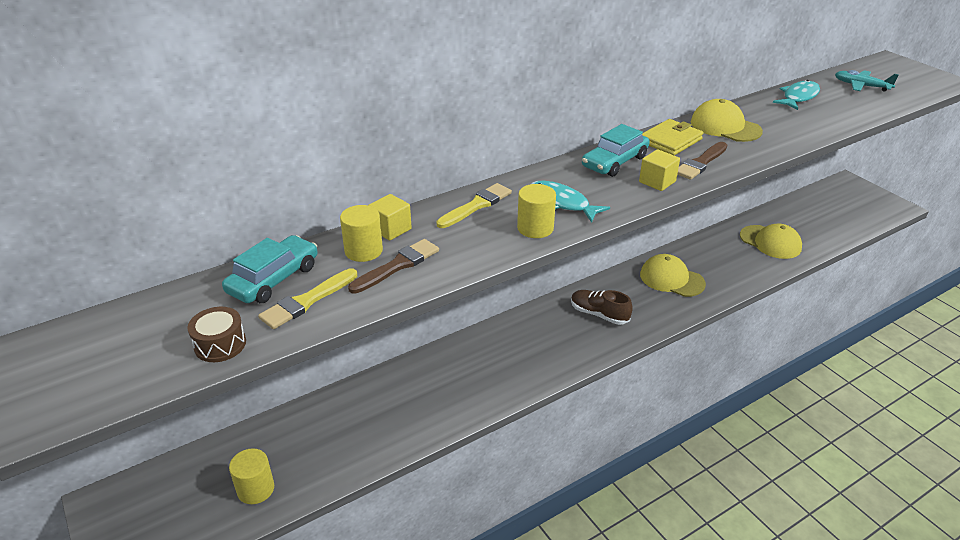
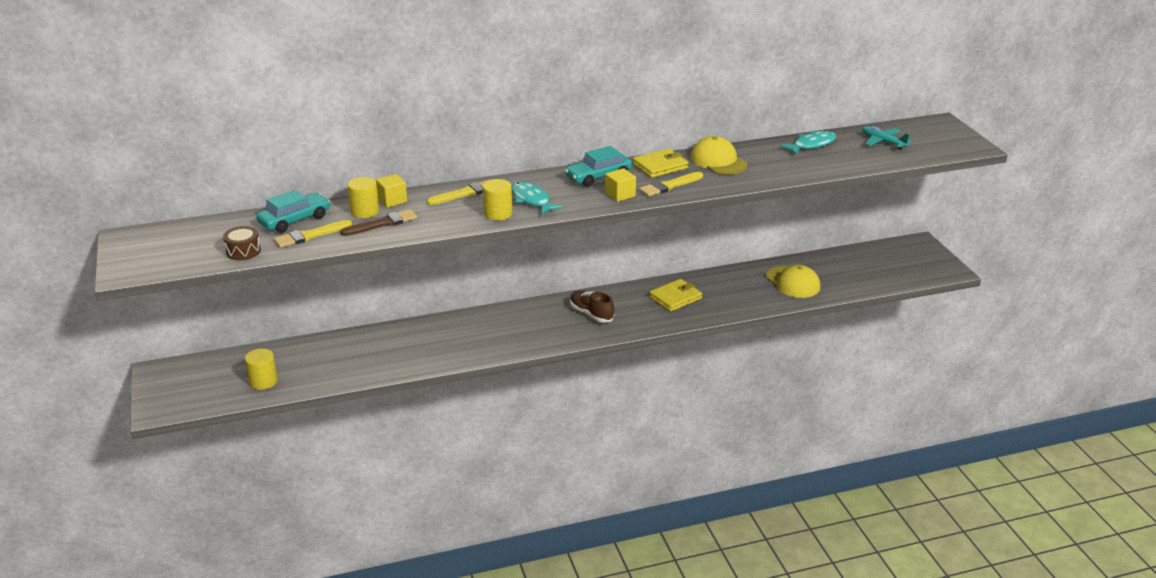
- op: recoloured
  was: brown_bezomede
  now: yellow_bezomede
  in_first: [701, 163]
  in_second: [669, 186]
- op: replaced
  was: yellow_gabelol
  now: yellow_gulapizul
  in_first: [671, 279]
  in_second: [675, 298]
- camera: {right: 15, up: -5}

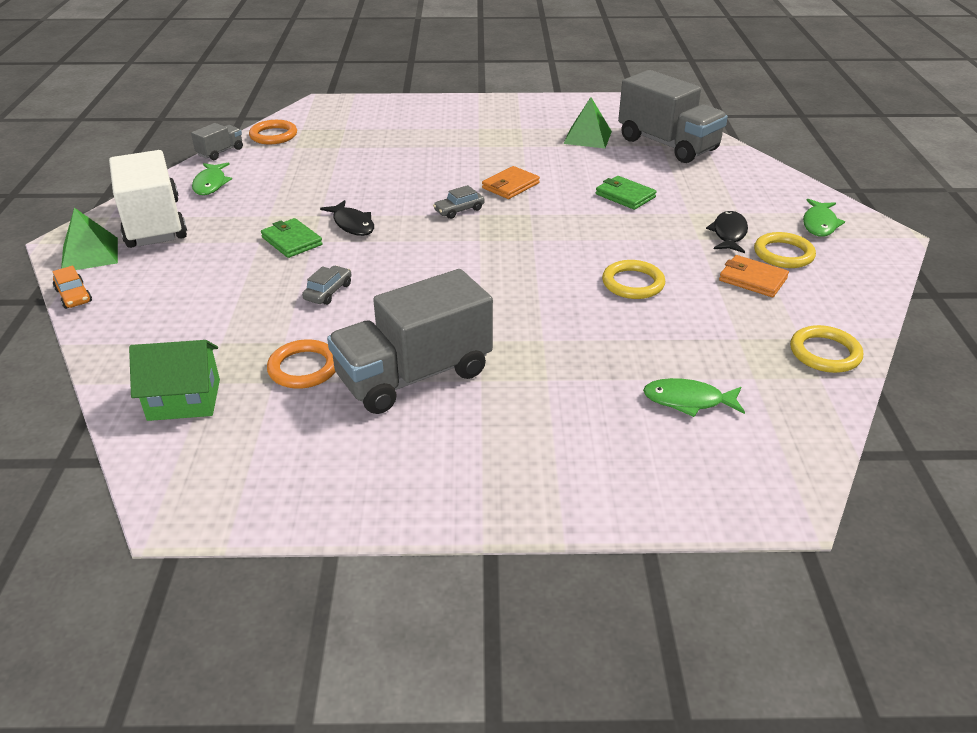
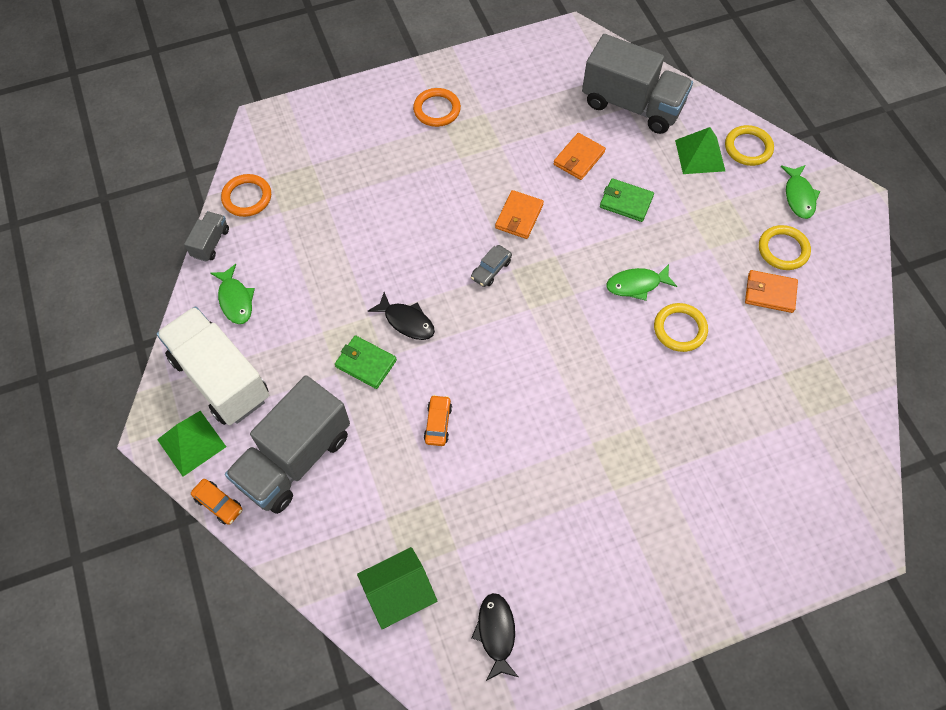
- op: moved
  was: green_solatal
  in_first: [587, 137]
  in_second: [700, 155]
- op: moved
  was: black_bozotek
  in_first: [729, 234]
  in_second: [496, 633]
- op: recoloured
  was: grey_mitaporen
  now: orange_mitaporen
  in_first: [328, 292]
  in_second: [438, 423]
- op: moved
  was: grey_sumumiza
  in_first: [414, 375]
  in_second: [295, 459]
- op: moved
  was: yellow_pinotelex
  in_first: [825, 353]
  in_second: [748, 148]
- op: moved
  was: orange_pinotelex
  in_first: [304, 368]
  in_second: [437, 110]
- op: moved
  was: green_bozotek
  in_first: [688, 401]
  in_second: [636, 285]
- op: added
  now: orange_gulapizul
  in_second: [579, 158]
- camera: {right: -20, up: 25}

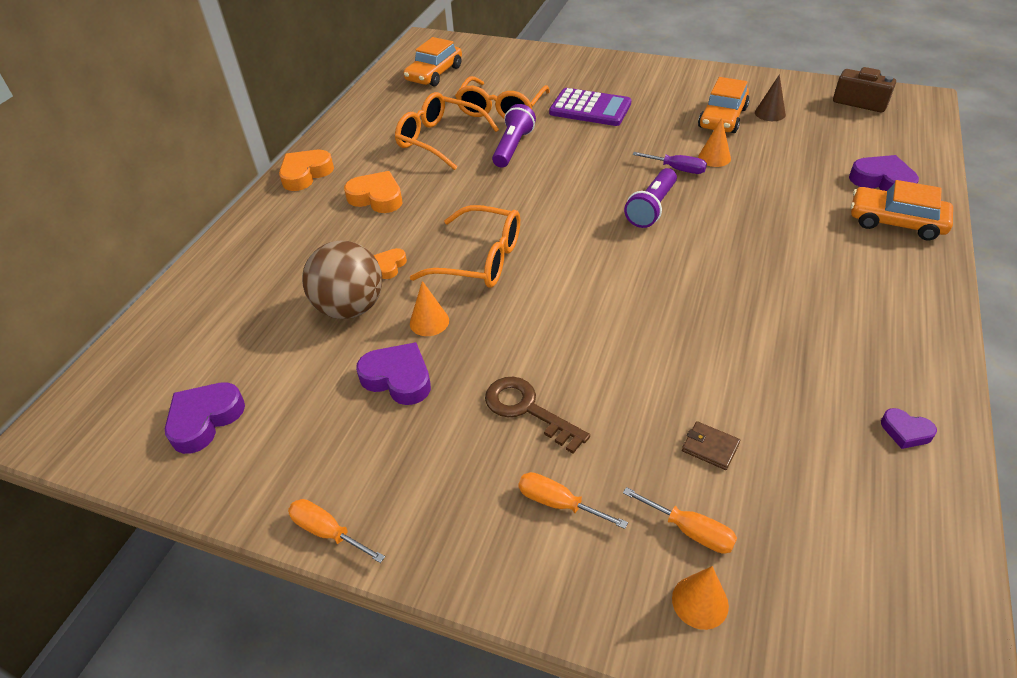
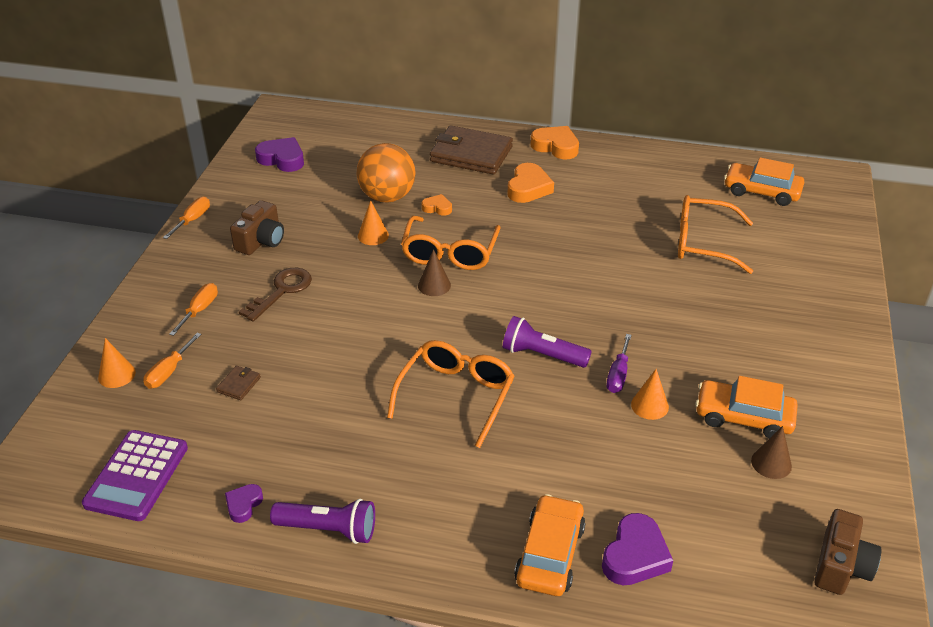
- op: moved
  was: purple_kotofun
  in_first: [590, 108]
  in_second: [137, 476]
- op: moved
  was: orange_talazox
  in_first: [439, 139]
  in_second: [456, 395]
- op: moved
  was: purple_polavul
  in_first: [513, 147]
  in_second: [329, 529]
- op: recoloured
  was: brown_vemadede
  now: orange_vemadede
  in_first: [350, 308]
  in_second: [387, 197]
- op: removed
  was: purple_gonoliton
  in_first: [398, 378]
- op: added
  now: brown_gulapizul
  in_second: [471, 154]
- op: added
  now: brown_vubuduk
  in_second: [261, 241]
- op: added
  now: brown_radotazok
  in_second: [434, 285]
- camera: {right: 80, up: -5}

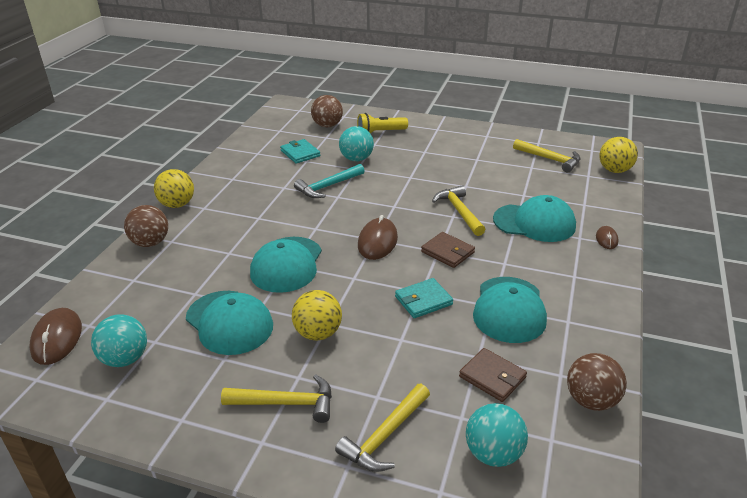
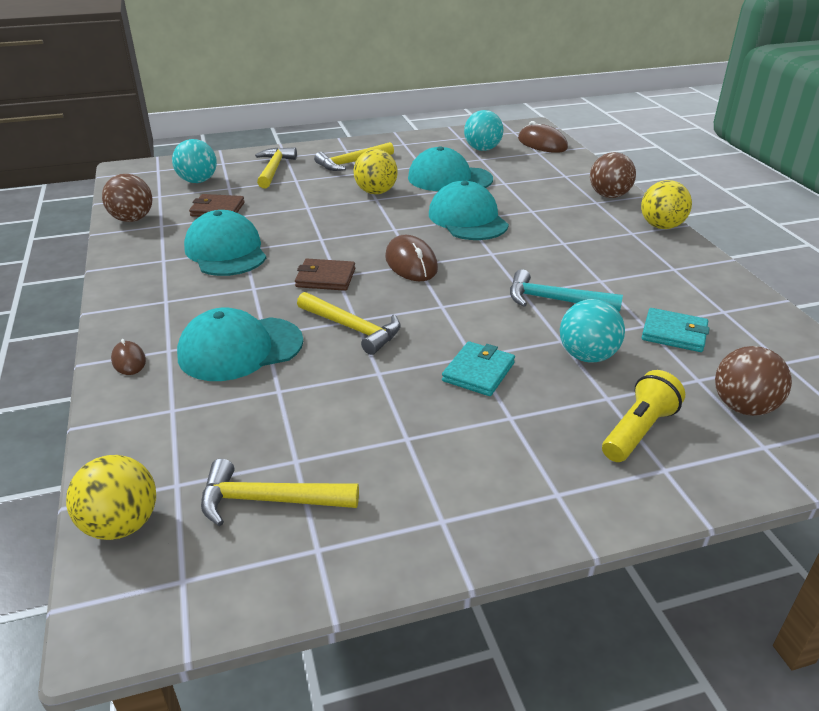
- op: turned
  was: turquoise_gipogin
  in_first: [328, 186]
  in_second: [554, 300]
  clockwise: -90
- op: moved
  was: turquoise_gulapizul
  in_first: [423, 300]
  in_second: [478, 372]
- camera: {right: 145, up: 0}

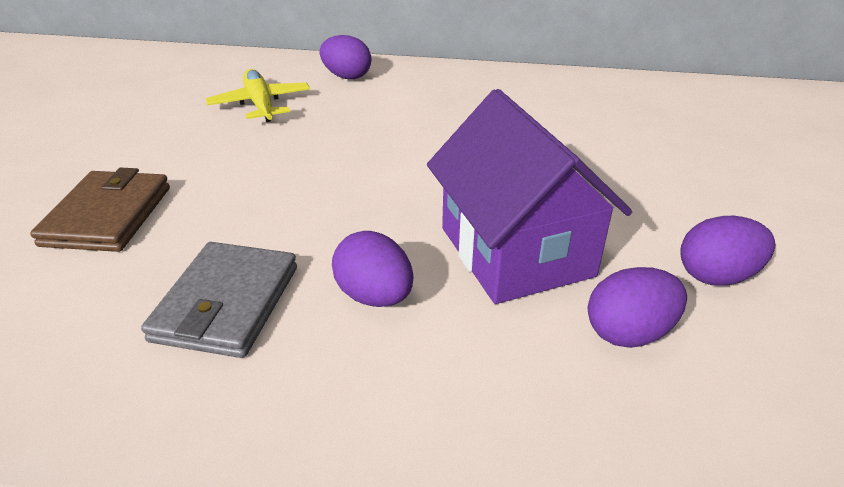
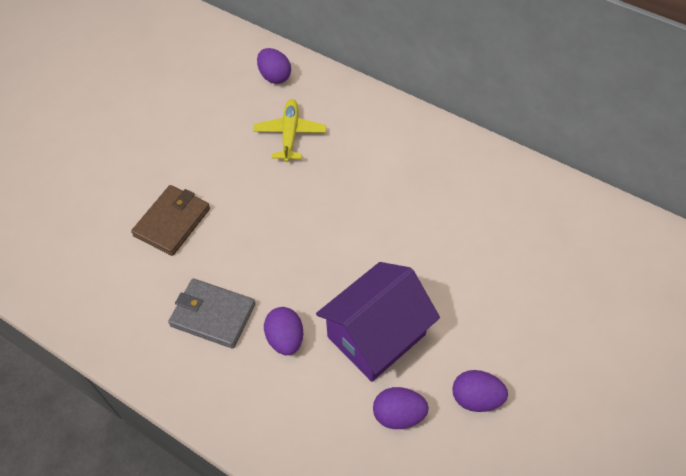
- op: moved
  was: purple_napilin
  in_first: [347, 77]
  in_second: [275, 76]
- op: turned
  was: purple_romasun
  in_first: [516, 251]
  in_second: [376, 335]
  clockwise: 45
- op: turned
  was: grey_gulapizul
  in_first: [226, 303]
  in_second: [213, 315]
  clockwise: 75
- camera: {right: 25, up: 20}

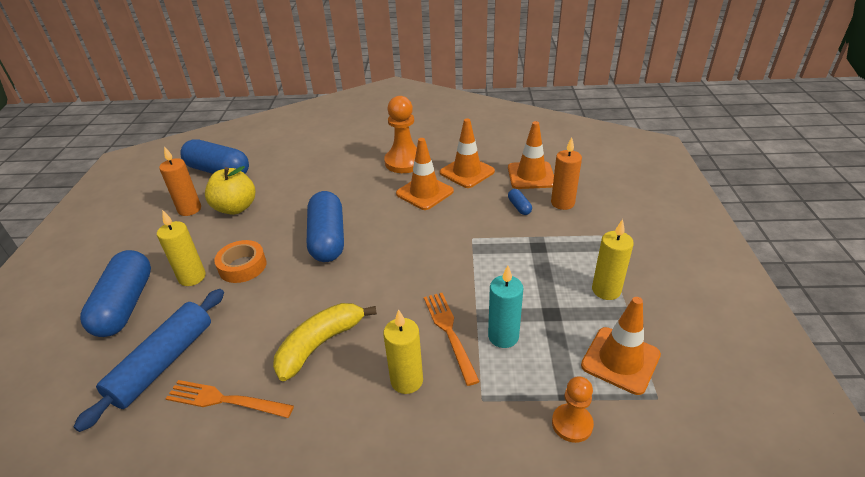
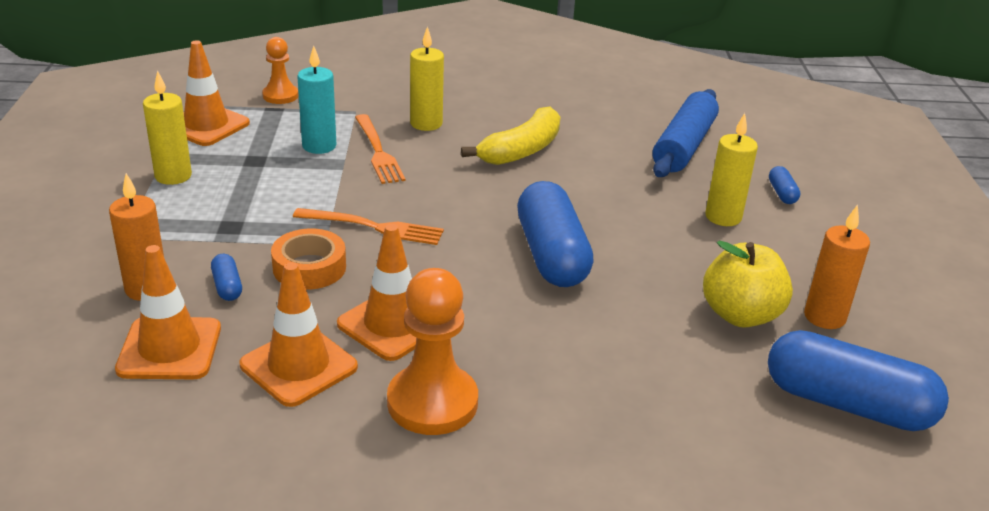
- op: moved
  was: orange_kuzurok
  in_first: [242, 266]
  in_second: [309, 267]
- op: resized
  was: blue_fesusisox
  in_first: [125, 305]
  in_second: [782, 193]
  ratio: 0.42
- op: moved
  was: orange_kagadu
  in_first: [224, 400]
  in_second: [375, 227]
- camera: {right: 175, up: -5}

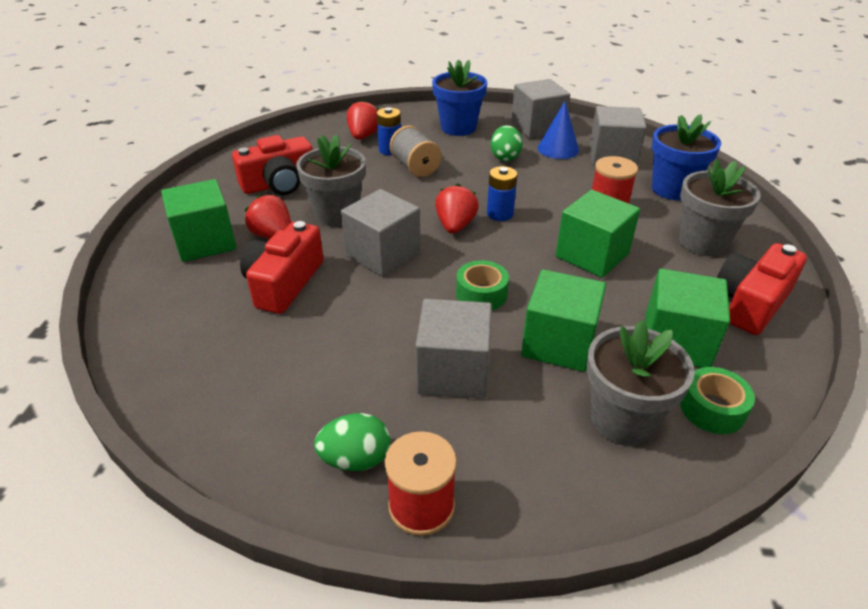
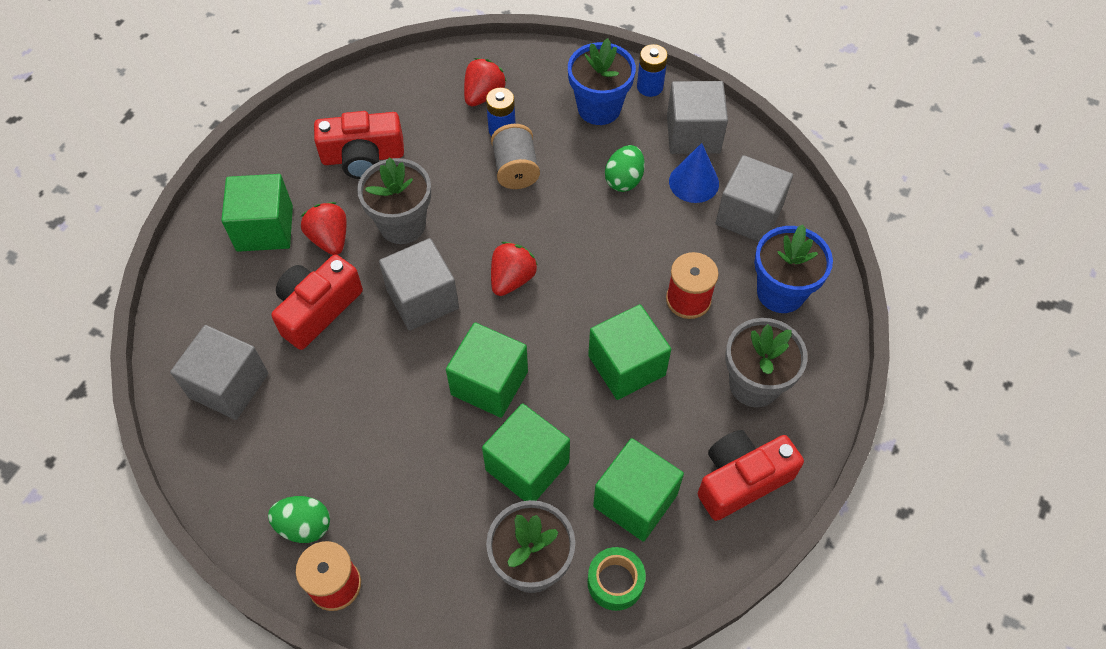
- op: moved
  was: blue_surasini
  in_first: [500, 214]
  in_second: [650, 87]
- op: replaced
  was: green_kuzurok
  now: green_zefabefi
  in_first: [481, 294]
  in_second: [489, 383]
- op: moved
  was: grey_zefabefi
  in_first: [453, 372]
  in_second: [229, 385]
- camera: {right: 20, up: 20}

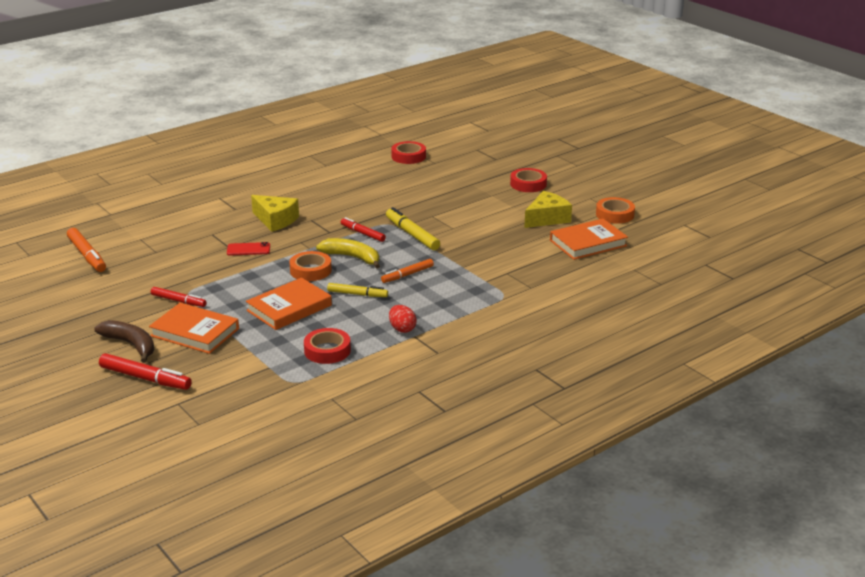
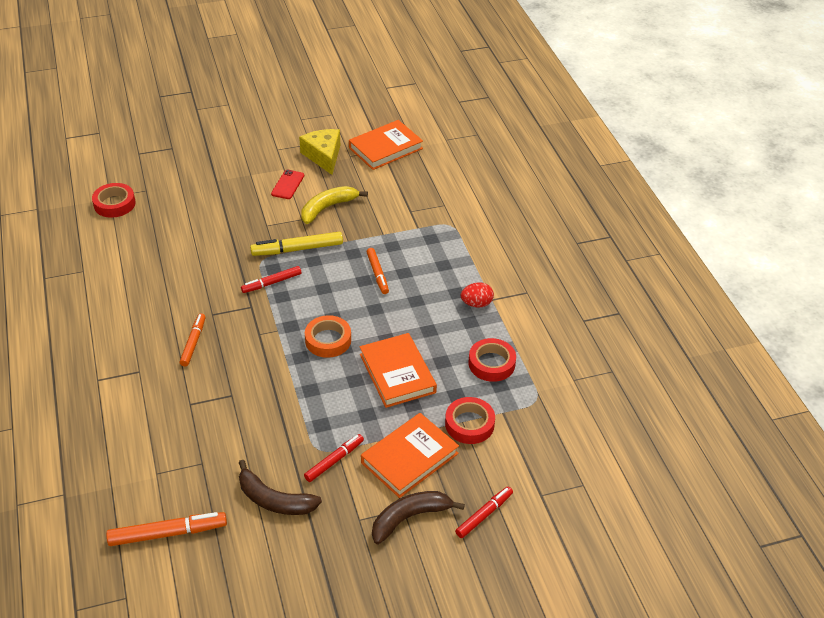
- op: moved
  was: red_kuzurok
  in_first: [528, 184]
  in_second: [469, 424]
- op: replaced
  was: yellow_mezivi
  now: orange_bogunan
  in_first: [275, 220]
  in_second: [193, 343]
- op: removed
  was: orange_kuzurok
  in_first: [615, 214]
- op: turned
  was: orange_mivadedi
  in_first: [588, 243]
  in_second: [385, 148]
  clockwise: 60
- op: moved
  was: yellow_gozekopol
  in_first: [352, 257]
  in_second: [327, 208]
- op: moved
  was: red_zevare
  in_first: [248, 249]
  in_second: [288, 184]
- op: removed
  was: yellow_bogunan
  in_first: [357, 294]
- op: resized
  was: red_bogunan
  in_first: [145, 378]
  in_second: [484, 515]
  ratio: 0.66
- op: added
  now: brown_gozekopol
  in_second: [274, 500]
- camera: {right: -70, up: 15}

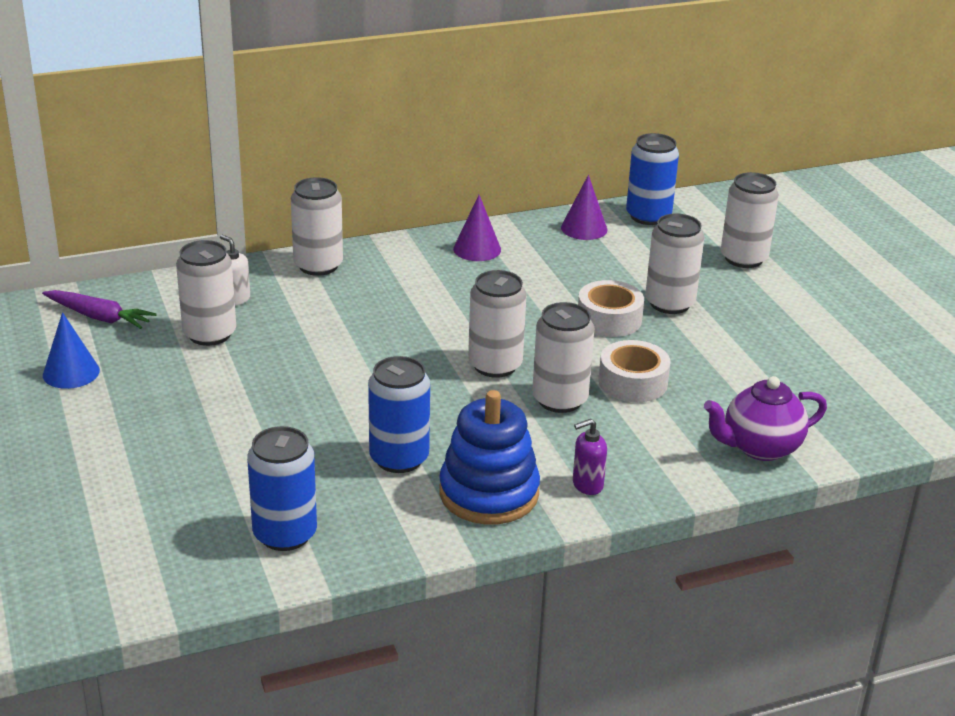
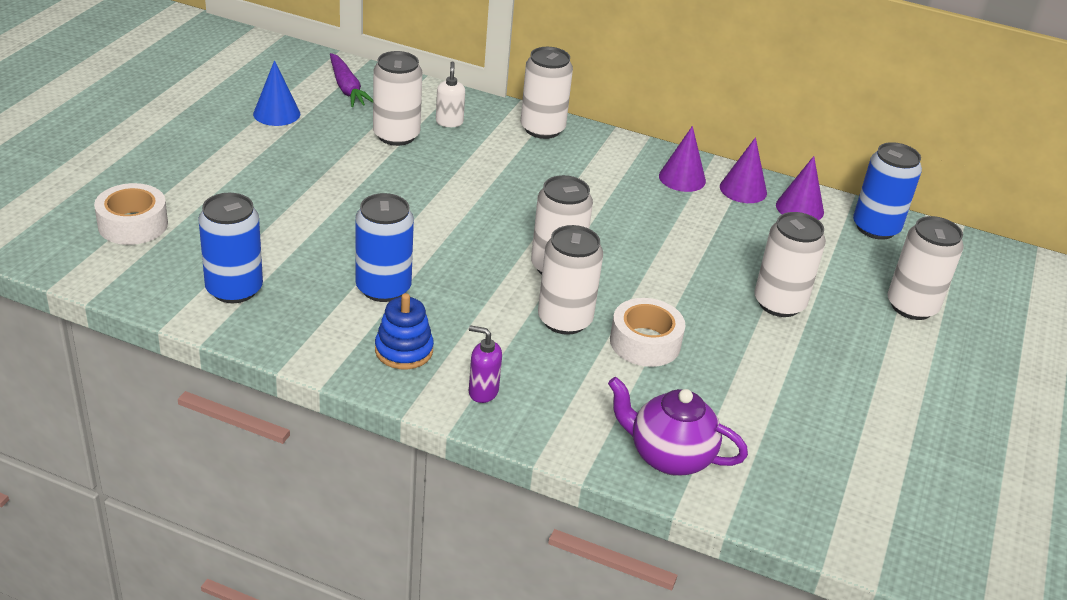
- op: moved
  was: white_kuzurok
  in_first: [609, 319]
  in_second: [133, 224]
- op: resized
  was: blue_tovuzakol
  in_first: [489, 493]
  in_second: [404, 350]
  ratio: 0.61
- op: added
  now: purple_radotazok
  in_second: [743, 189]
- camera: {right: 40, up: 5}

